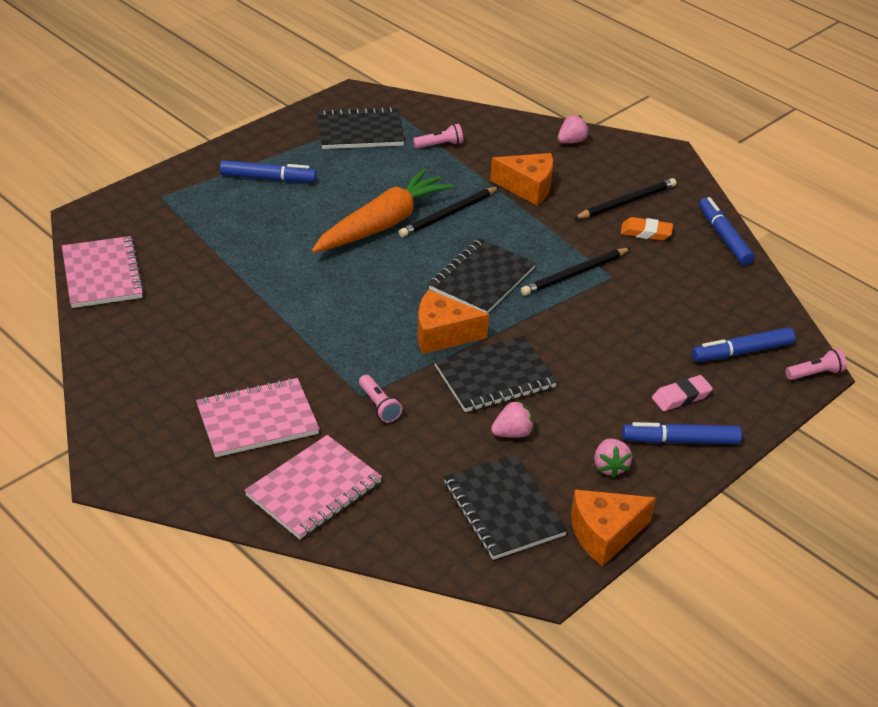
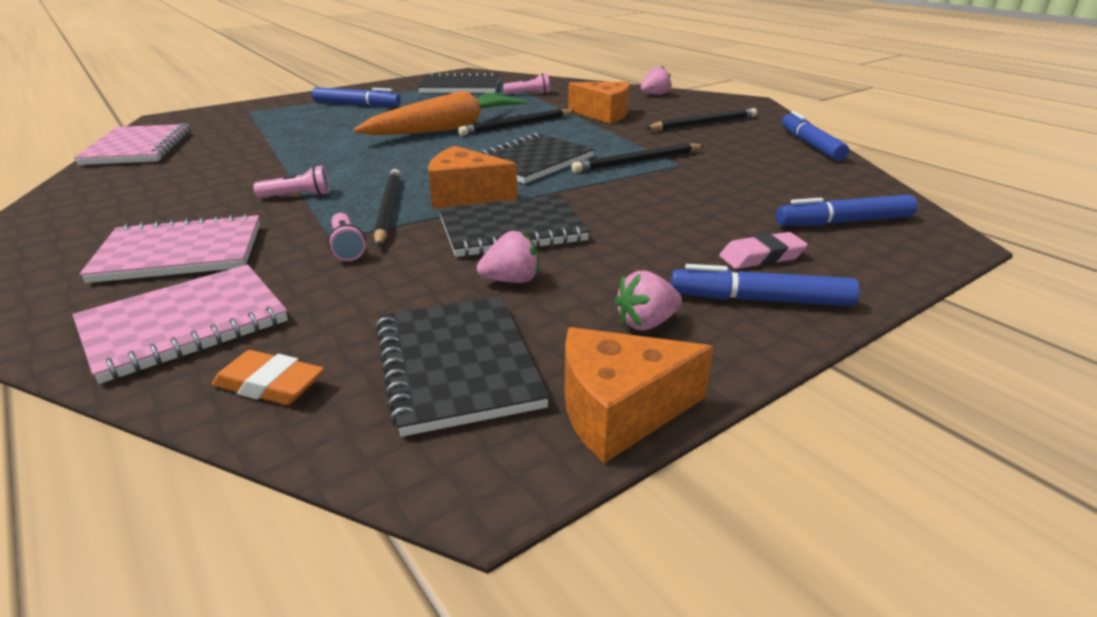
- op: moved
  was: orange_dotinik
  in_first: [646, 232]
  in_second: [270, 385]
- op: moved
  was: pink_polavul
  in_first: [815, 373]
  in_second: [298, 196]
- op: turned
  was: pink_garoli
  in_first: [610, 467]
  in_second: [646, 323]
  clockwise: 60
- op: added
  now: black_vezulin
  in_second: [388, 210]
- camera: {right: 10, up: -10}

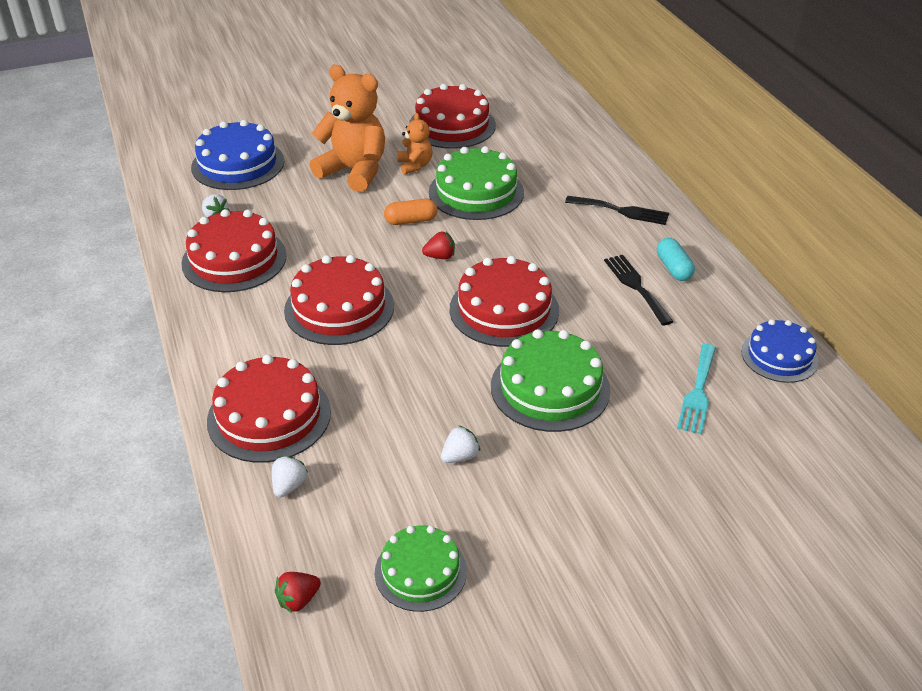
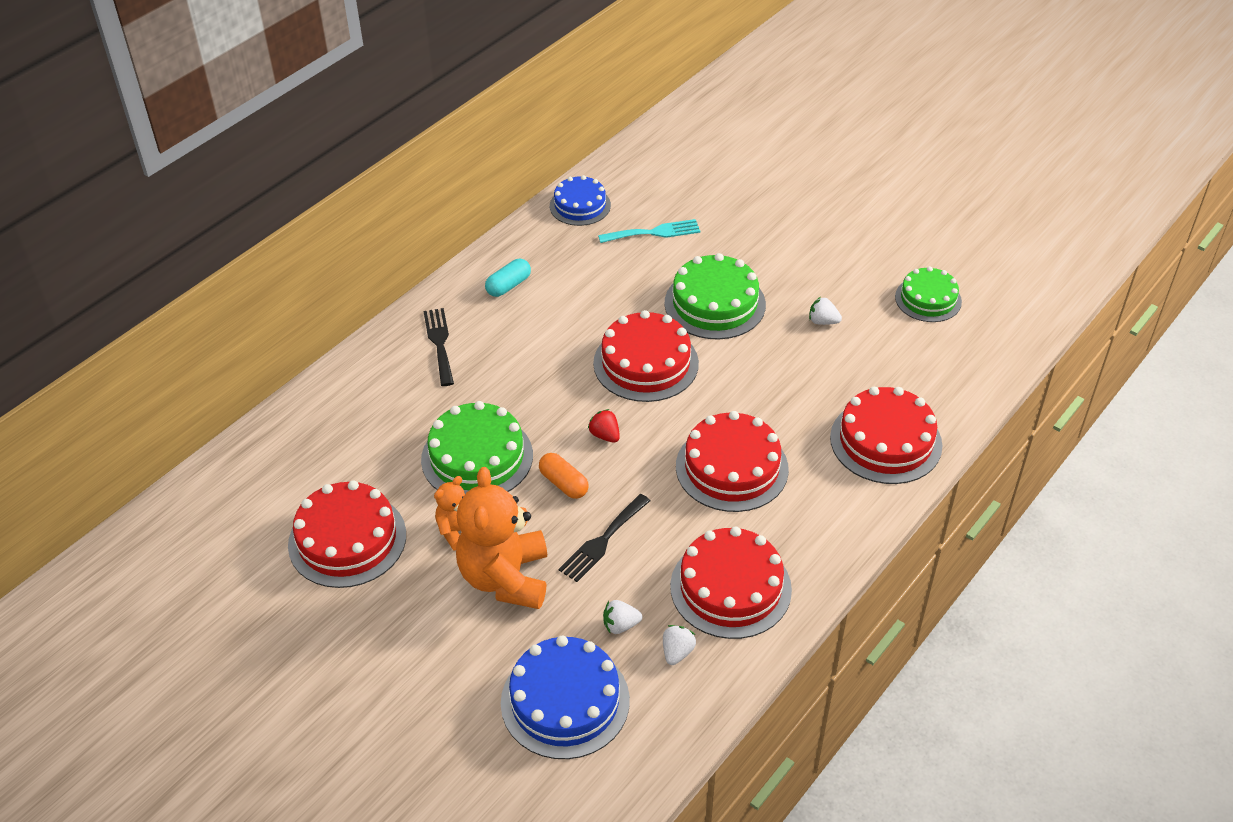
- op: moved
  was: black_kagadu
  in_first: [636, 286]
  in_second: [603, 541]
- op: moved
  was: white_garoli
  in_first: [289, 486]
  in_second: [620, 625]
- op: removed
  was: red_garoli
  in_first: [298, 600]
- camera: {right: -120, up: 5}

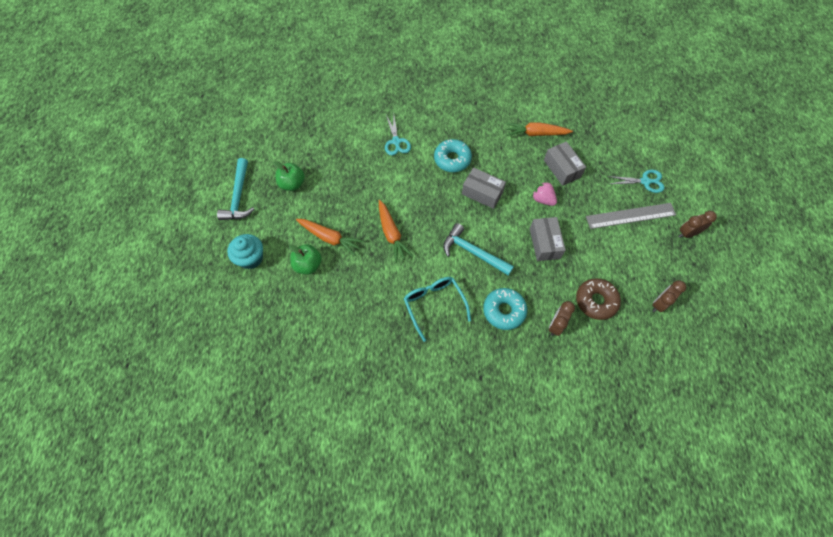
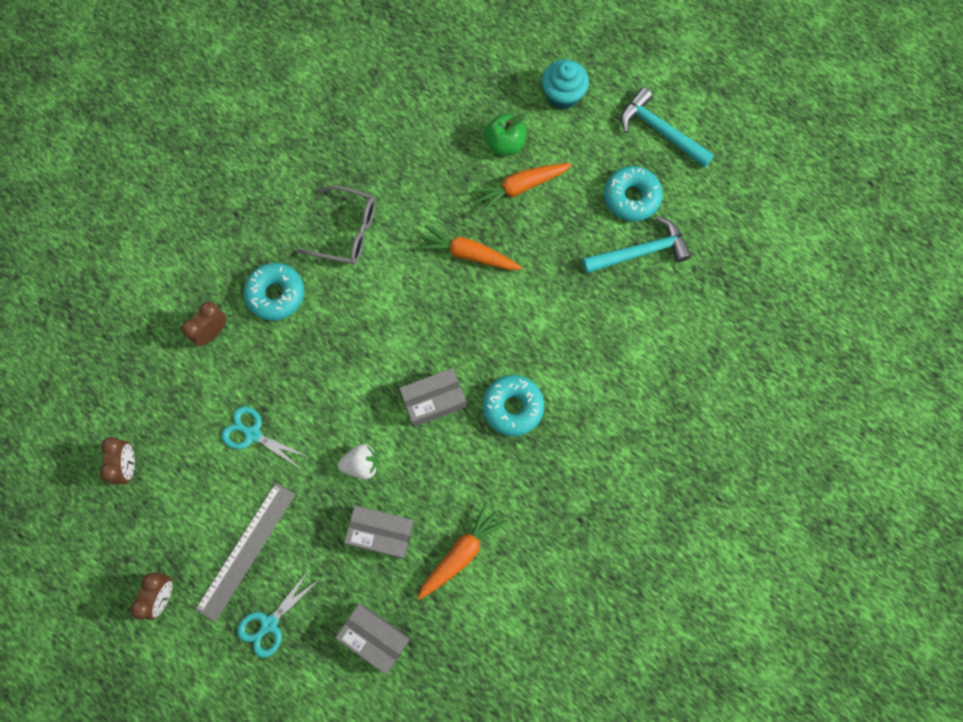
- op: moved
  was: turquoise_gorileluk
  in_first: [396, 141]
  in_second: [252, 434]
- op: replaced
  was: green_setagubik
  now: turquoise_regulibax
  in_first: [292, 184]
  in_second: [631, 197]
- op: recoloured
  was: pink_garoli
  now: white_garoli
  in_first: [542, 199]
  in_second: [361, 464]
- op: moved
  was: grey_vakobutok
  in_first: [544, 243]
  in_second: [375, 637]
- op: moved
  was: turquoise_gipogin
  in_first: [473, 252]
  in_second: [640, 252]
- op: recoloured
  was: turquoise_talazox
  now: grey_talazox
  in_first: [434, 305]
  in_second: [346, 231]
- op: removed
  was: brown_regulibax
  in_first: [596, 301]
- op: turned
  was: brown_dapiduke
  in_first: [556, 325]
  in_second: [212, 332]
  clockwise: -120
- camera: {right: 130, up: 10}

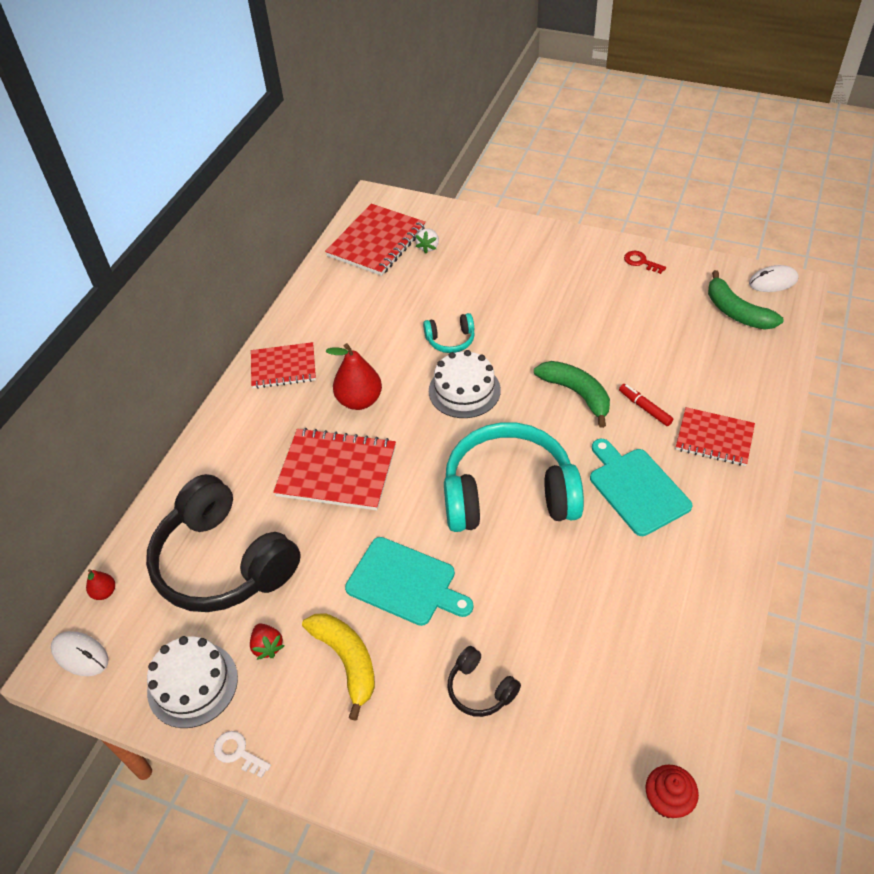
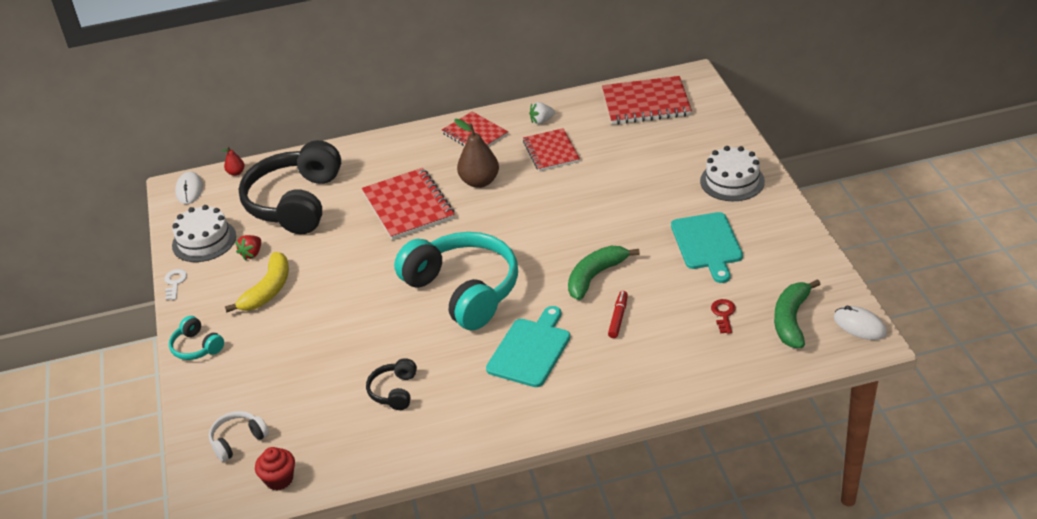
- op: moved
  was: white_garoli
  in_first: [428, 247]
  in_second: [541, 121]
- op: moved
  was: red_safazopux
  in_first: [641, 262]
  in_second: [723, 314]
- op: moved
  was: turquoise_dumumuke
  in_first: [450, 340]
  in_second: [196, 347]
- op: recoloured
  was: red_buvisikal
  now: brown_buvisikal
  in_first: [359, 400]
  in_second: [479, 182]
- op: moved
  was: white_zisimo
  in_first: [464, 390]
  in_second: [732, 181]
- op: turned
  was: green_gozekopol
  in_first: [576, 394]
  in_second: [595, 276]
  clockwise: -150
- op: moved
  was: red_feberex
  in_first: [714, 438]
  in_second: [551, 151]
- op: moved
  was: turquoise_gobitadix
  in_first: [405, 583]
  in_second: [707, 244]
- op: moved
  was: black_dumumuke
  in_first: [480, 689]
  in_second: [394, 391]
- op: added
  now: white_dumumuke
  in_second: [238, 440]
- camera: {right: 55, up: -10}

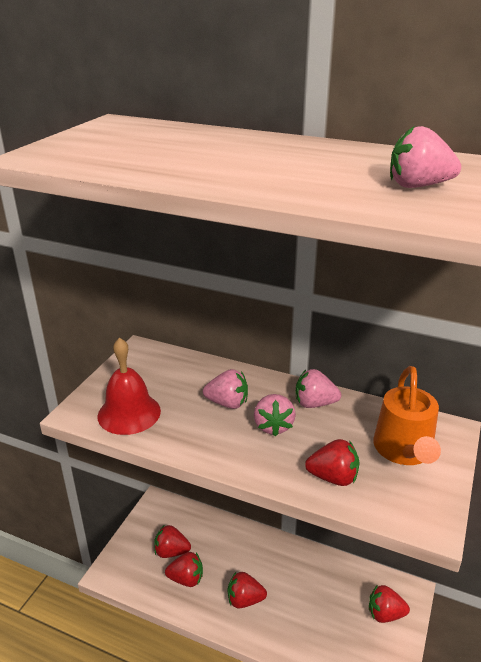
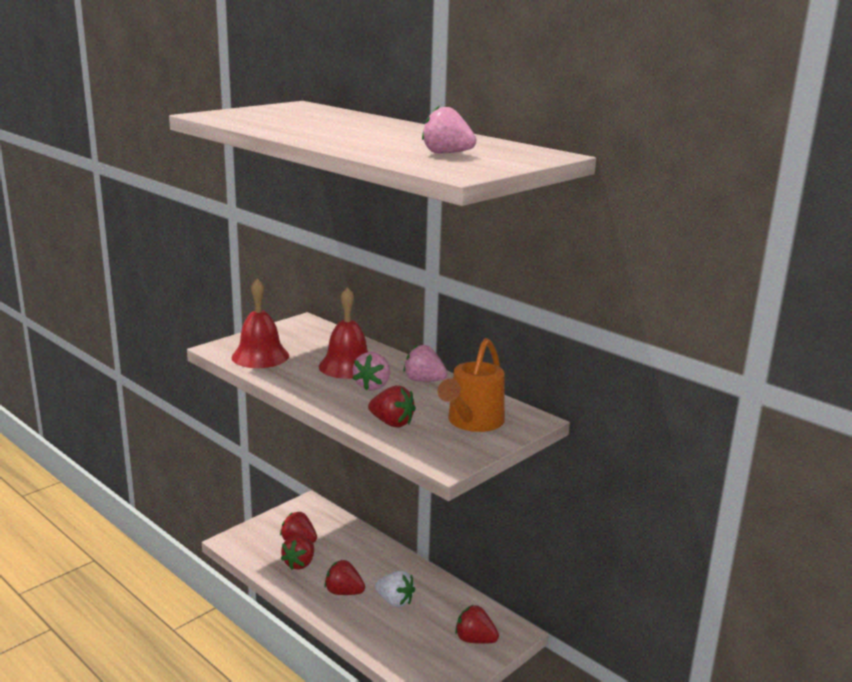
- op: replaced
  was: pink_garoli
  now: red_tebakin
  in_first: [227, 403]
  in_second: [347, 366]
- op: turned
  was: red_garoli
  in_first: [186, 579]
  in_second: [299, 563]
  clockwise: 90
- op: added
  now: white_garoli
  in_second: [395, 601]
- camera: {right: 20, up: -10}

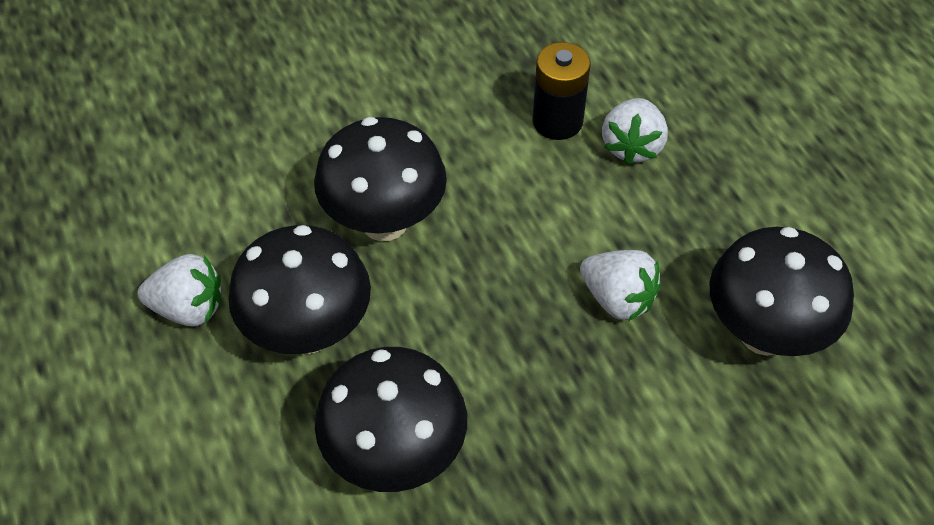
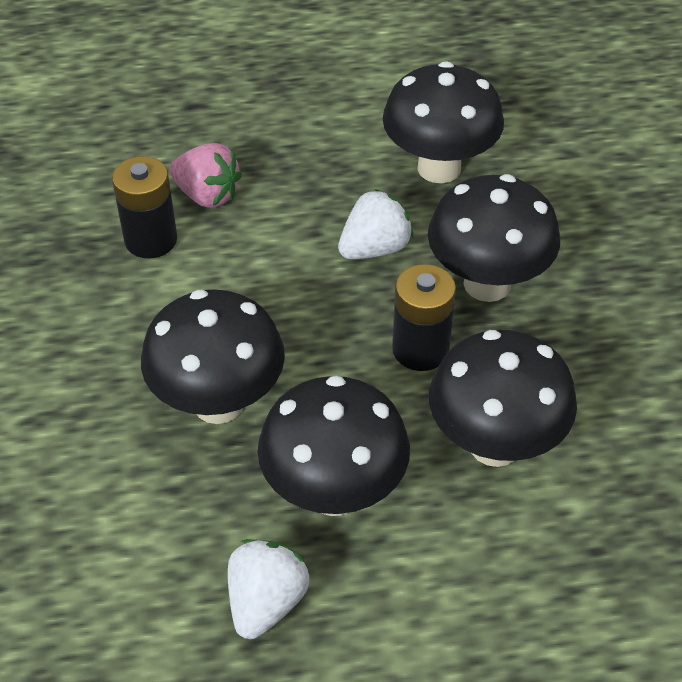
- op: recoloured
  was: white_garoli
  now: pink_garoli
  in_first: [632, 146]
  in_second: [207, 195]
- op: added
  now: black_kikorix
  in_second: [487, 283]
- op: added
  now: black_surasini
  in_second: [420, 349]
- camera: {right: -75, up: -5}

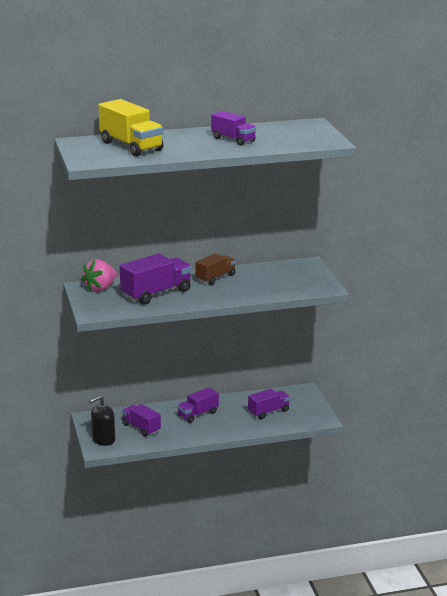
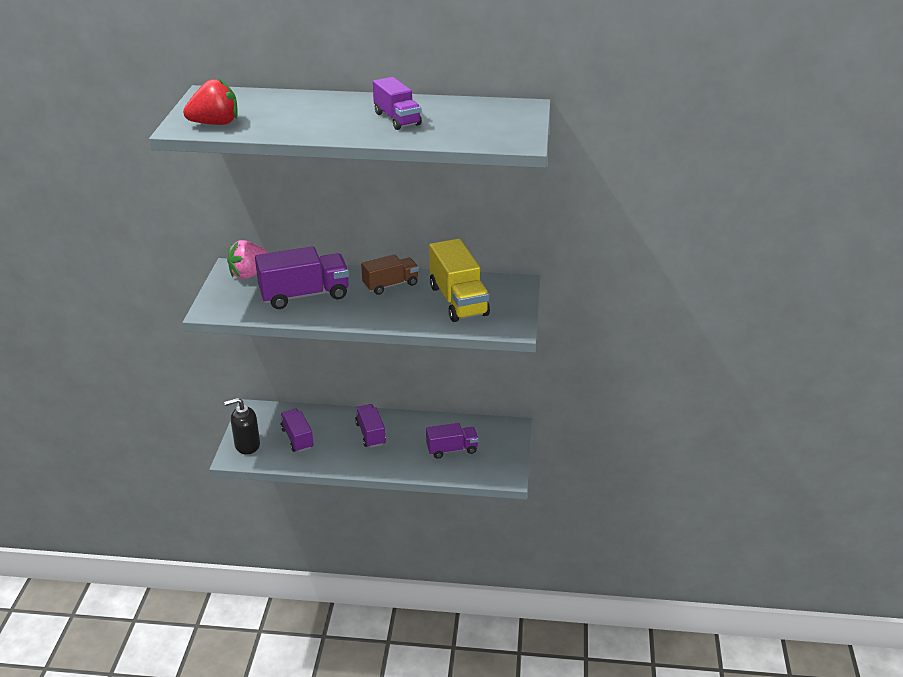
- op: moved
  was: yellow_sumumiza
  in_first: [131, 146]
  in_second: [458, 300]
- op: turned
  was: purple_sumumiza
  in_first: [198, 414]
  in_second: [370, 434]
  clockwise: 90
- op: added
  now: red_garoli
  in_second: [215, 124]
- camera: {right: 20, up: 10}

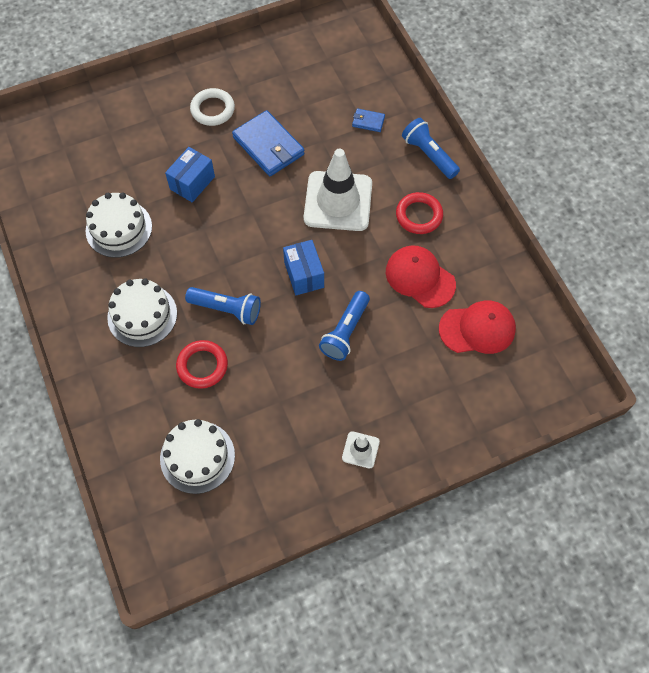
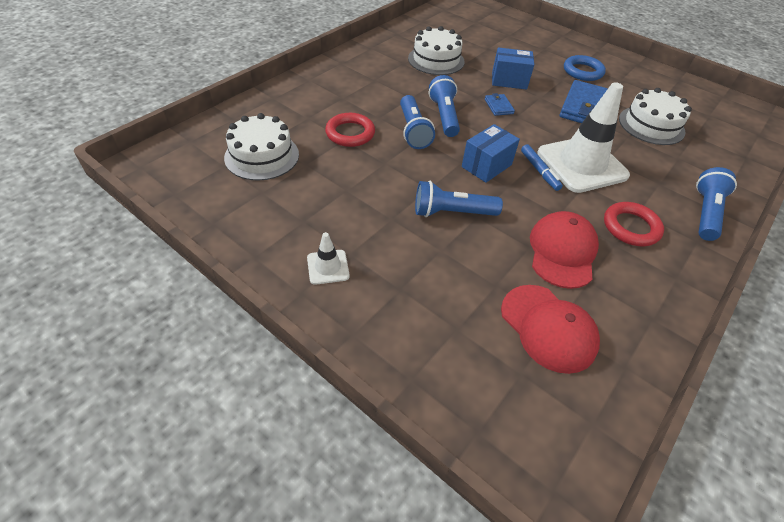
- op: recoloured
  was: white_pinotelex
  now: blue_pinotelex
  in_first: [212, 109]
  in_second: [582, 71]
- op: moved
  was: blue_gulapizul
  in_first: [368, 121]
  in_second: [498, 106]
- op: moved
  was: white_zisimo
  in_first: [142, 315]
  in_second: [651, 125]
- op: added
  now: blue_polavul
  in_second: [444, 116]
- op: added
  now: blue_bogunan
  in_second: [539, 171]
- camera: {right: 60, up: -15}

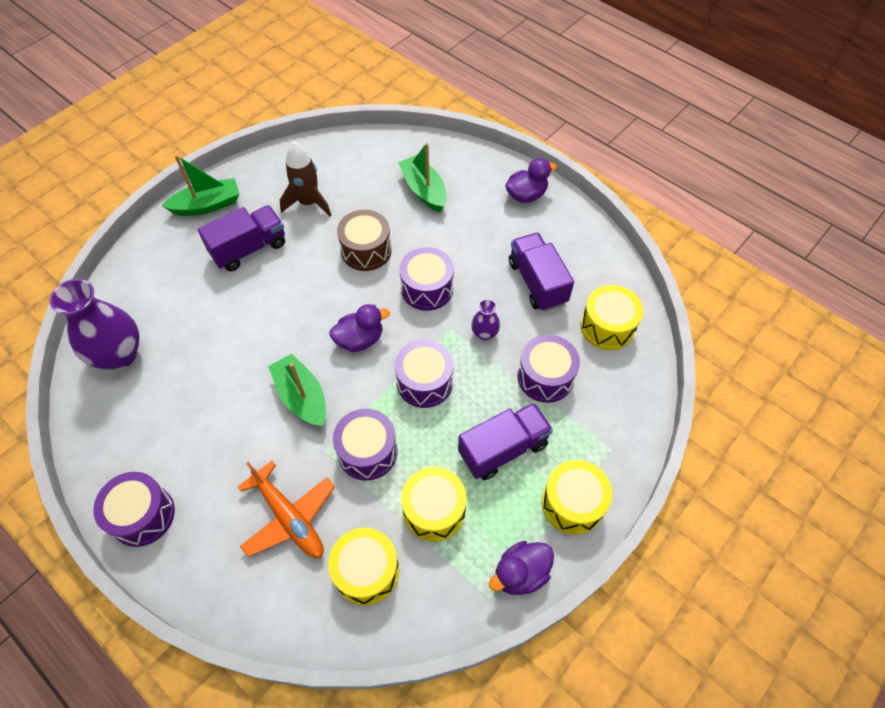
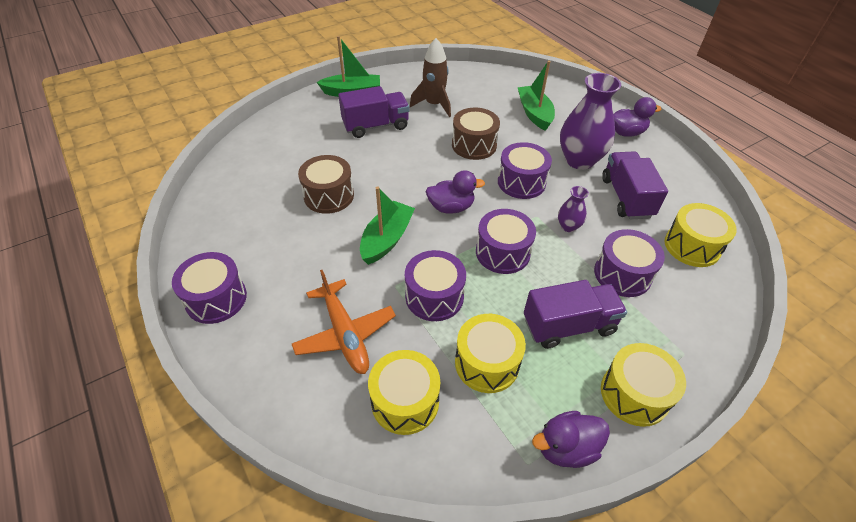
- op: moved
  was: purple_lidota
  in_first: [119, 355]
  in_second: [579, 160]
- op: turned
  was: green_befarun
  in_first: [302, 397]
  in_second: [387, 239]
  clockwise: 45
- op: added
  now: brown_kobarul
  in_second: [329, 196]
- camera: {right: 15, up: -10}

